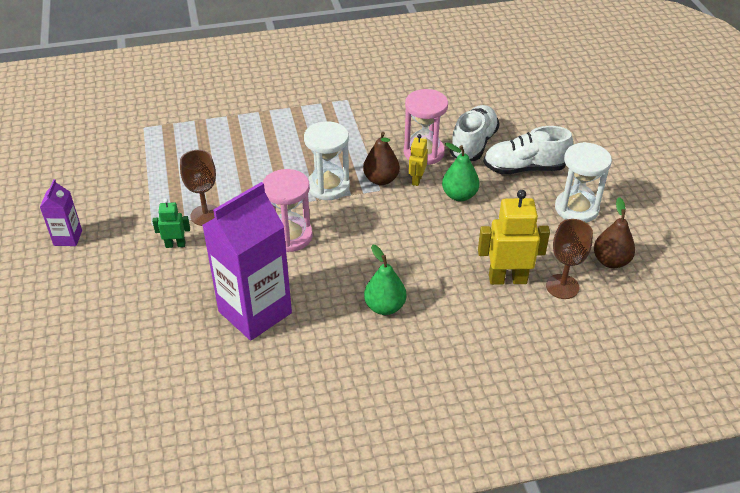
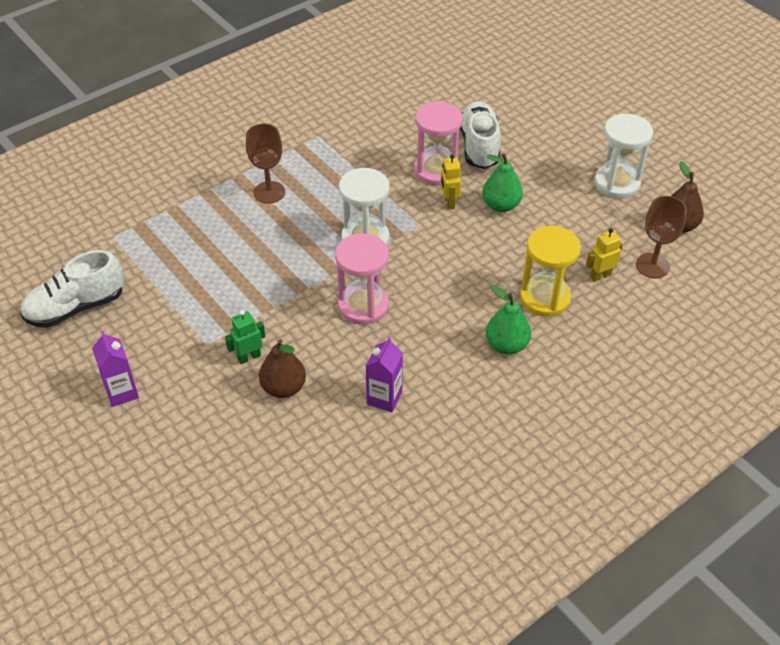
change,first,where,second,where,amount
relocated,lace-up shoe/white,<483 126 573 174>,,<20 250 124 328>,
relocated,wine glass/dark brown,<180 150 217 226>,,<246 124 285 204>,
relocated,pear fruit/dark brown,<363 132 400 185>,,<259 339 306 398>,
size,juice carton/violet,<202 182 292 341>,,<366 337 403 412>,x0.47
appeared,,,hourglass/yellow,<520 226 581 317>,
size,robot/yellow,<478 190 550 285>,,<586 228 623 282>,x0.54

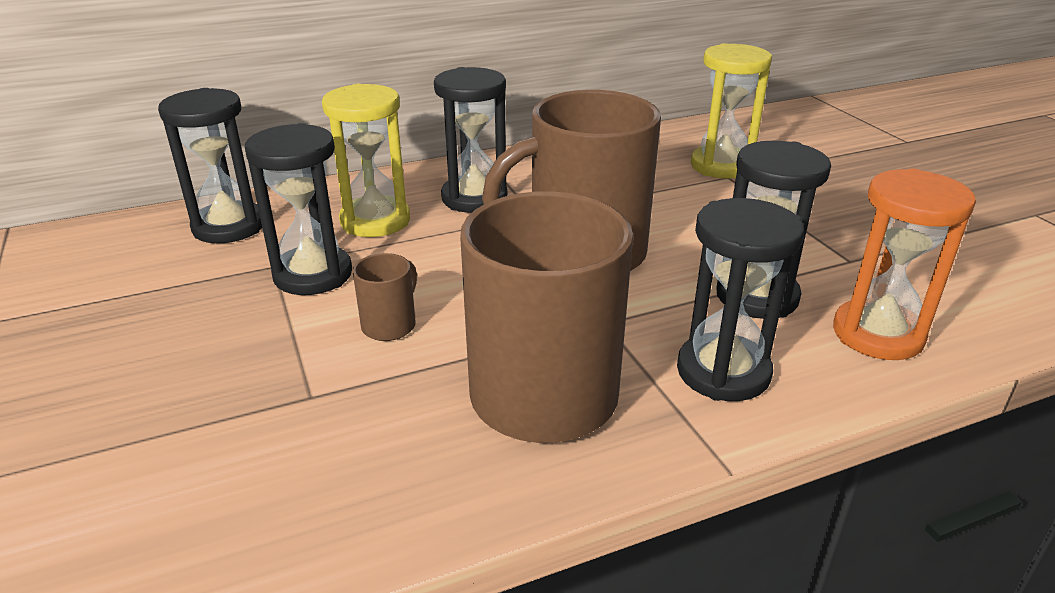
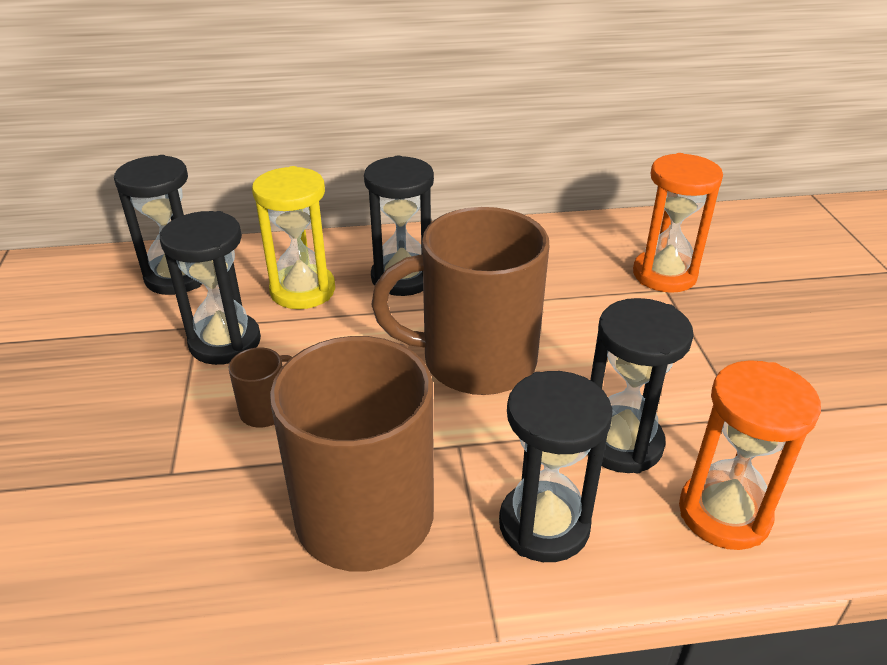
change,first,where,second,where,amount
colour,hourglass/yellow,<691 43 772 179>,hourglass/orange-coloured,<633 153 723 293>,

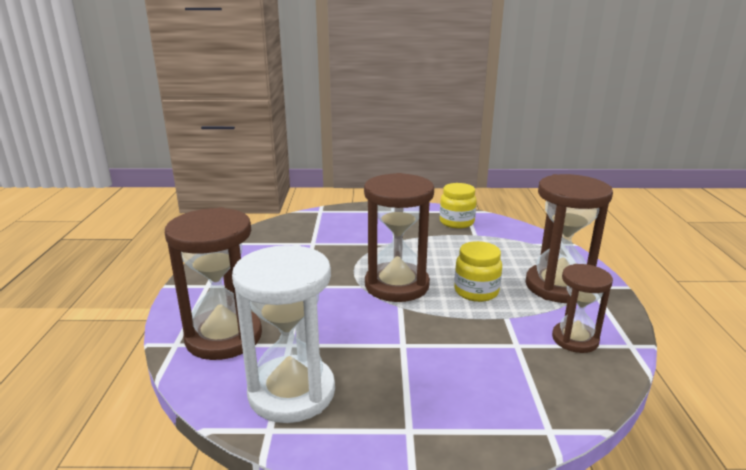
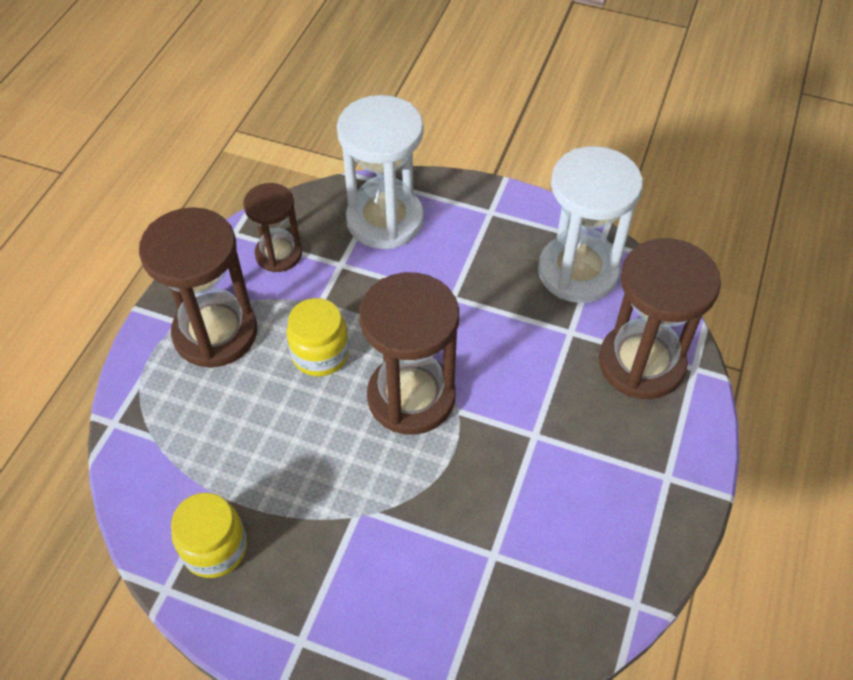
change,first,where,second,where,amount
appeared,,,hourglass/white,<337 95 424 249>,

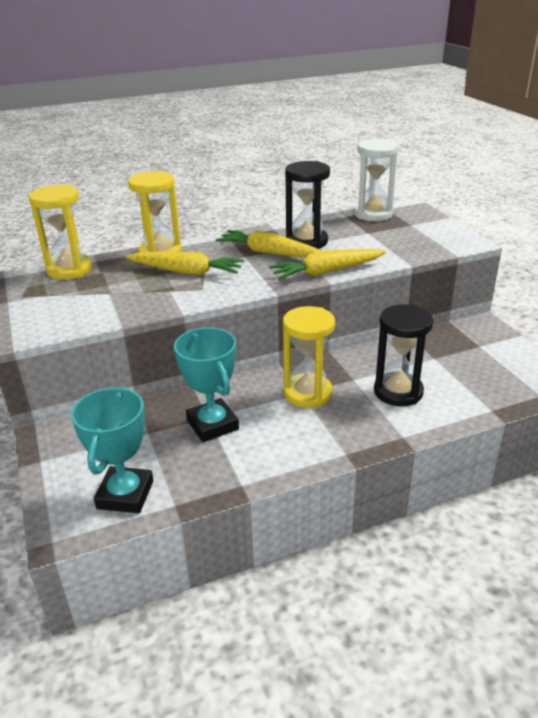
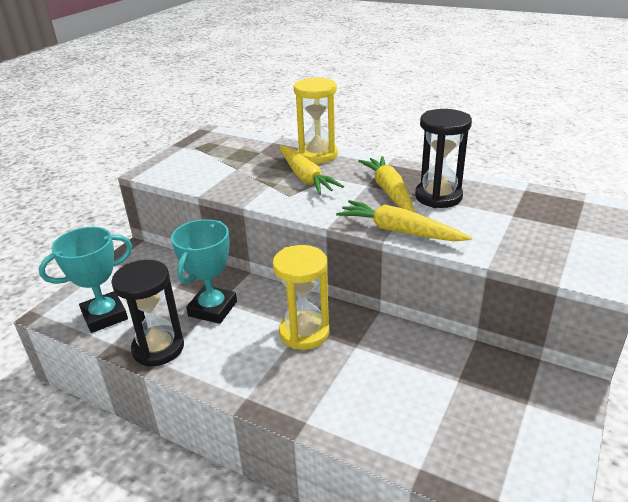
change,first,where,second,where,amount
relocated,hourglass/jet-black,<374 304 433 406>,,<111 260 184 367>,
missing,hourglass/yellow,<29 184 92 280>,,,
missing,hourglass/white,<354 139 399 221>,,,

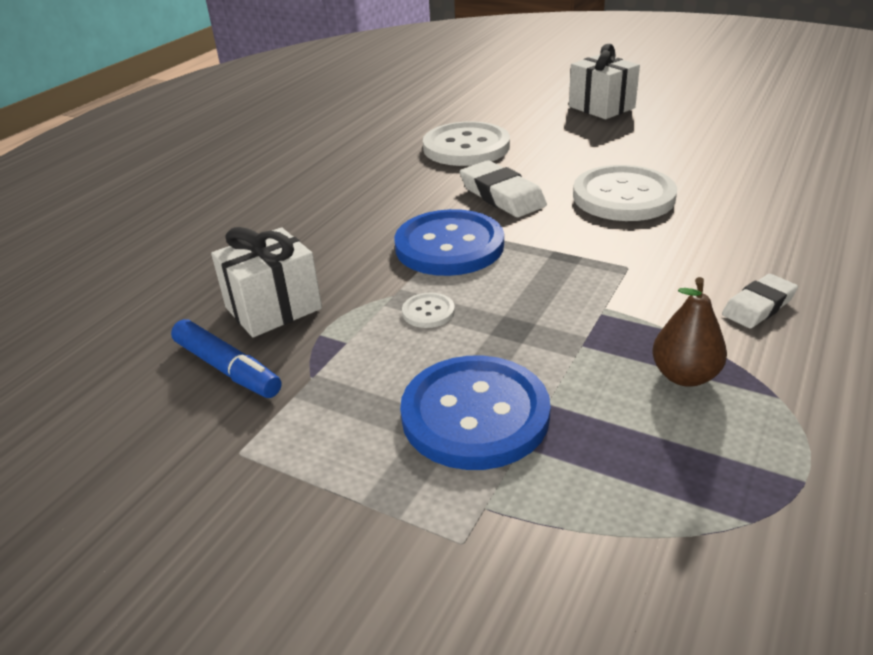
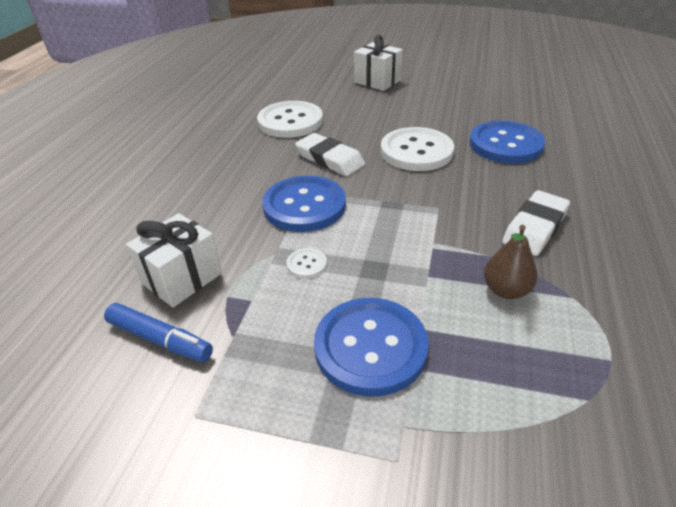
change,first,where,second,where,amount
appeared,,,shirt button/blue,<469 121 545 164>,
size,pencil eraser/white,<722 274 798 328>,,<502 190 570 256>,x1.52

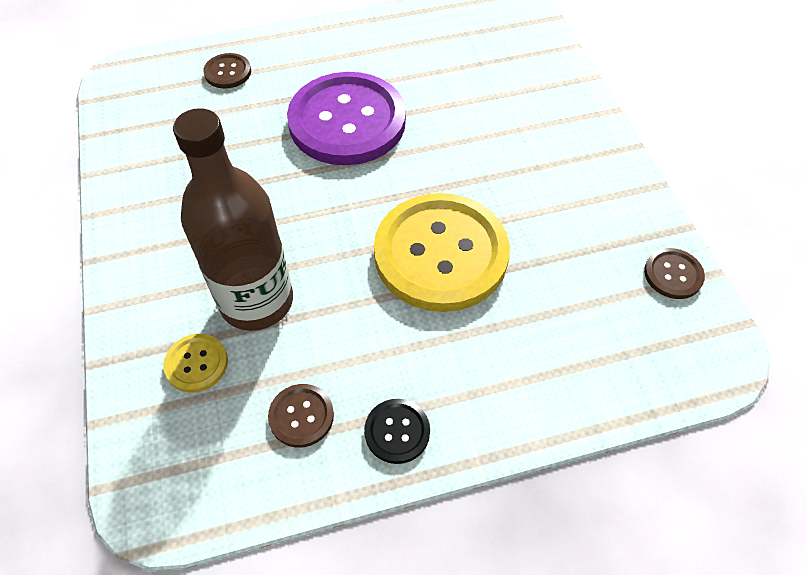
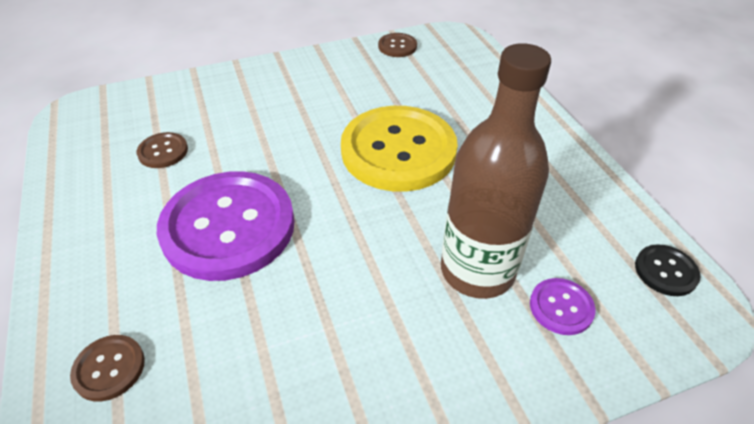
change,first,where,second,where,amount
relocated,shirt button/dark brown,<268 384 334 448>,,<137 132 188 168>,
colour,shirt button/yellow,<163 334 228 393>,shirt button/violet,<530 278 596 335>,
relocated,shirt button/jet-black,<364 399 430 464>,,<635 245 700 296>,

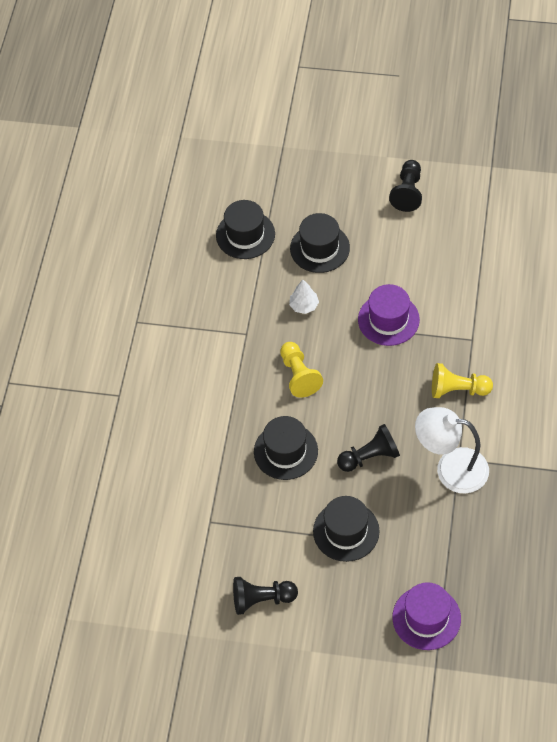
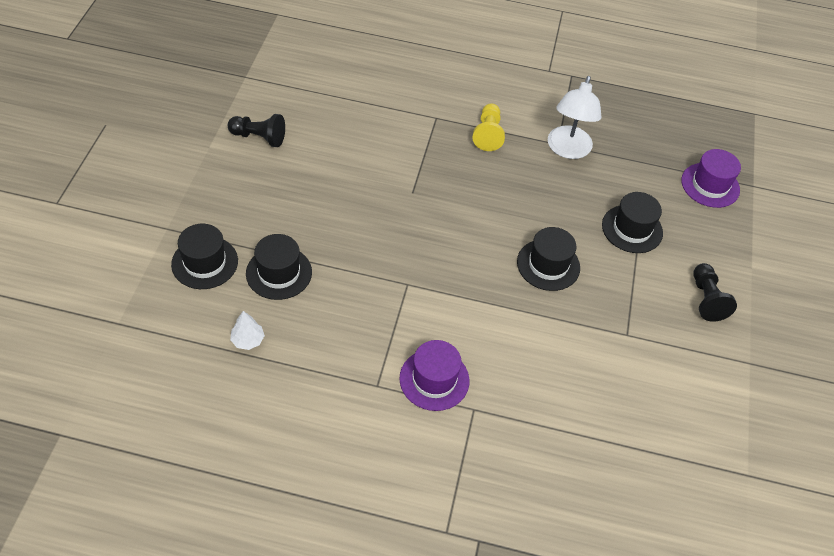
change,first,where,second,where,amount
relocated,top hat/jet-black,<290 213 350 273>,,<171 224 238 289>,
relocated,toy tree/white,<289 280 319 314>,,<230 311 265 350>,
relocated,top hat/violet,<358 284 420 346>,,<399 340 470 411>,
missing,chess pawn/yellow,<280 342 323 398>,,,
missing,chess pawn/jet-black,<337 424 400 472>,,,

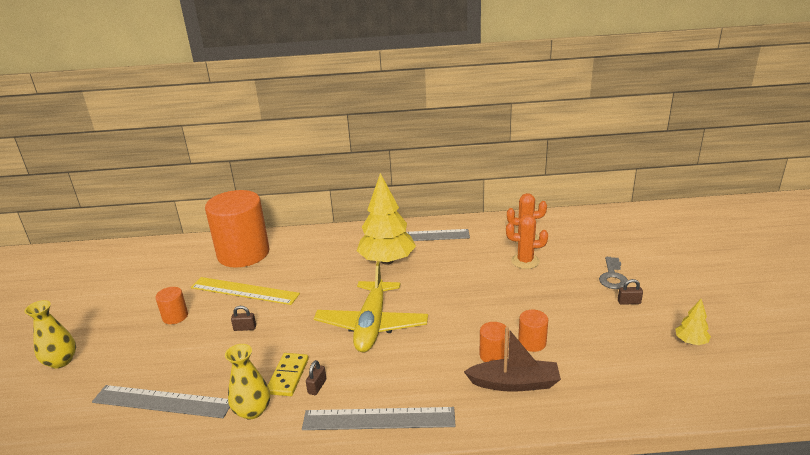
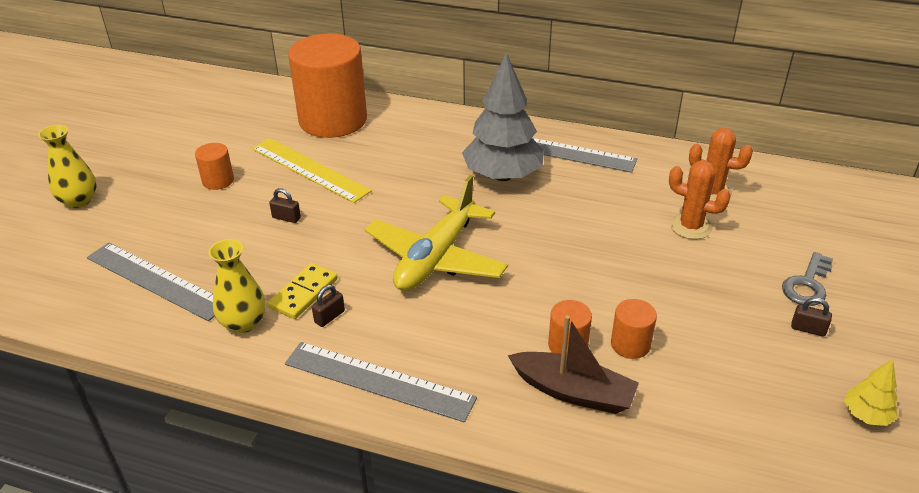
change,first,where,second,where,amount
colour,toy tree/yellow,<357 173 416 265>,toy tree/ash-grey,<462 53 544 181>,

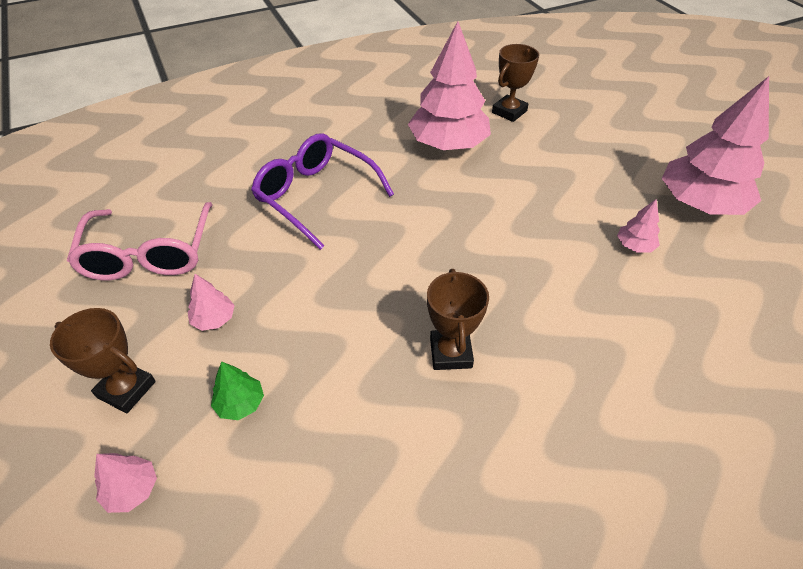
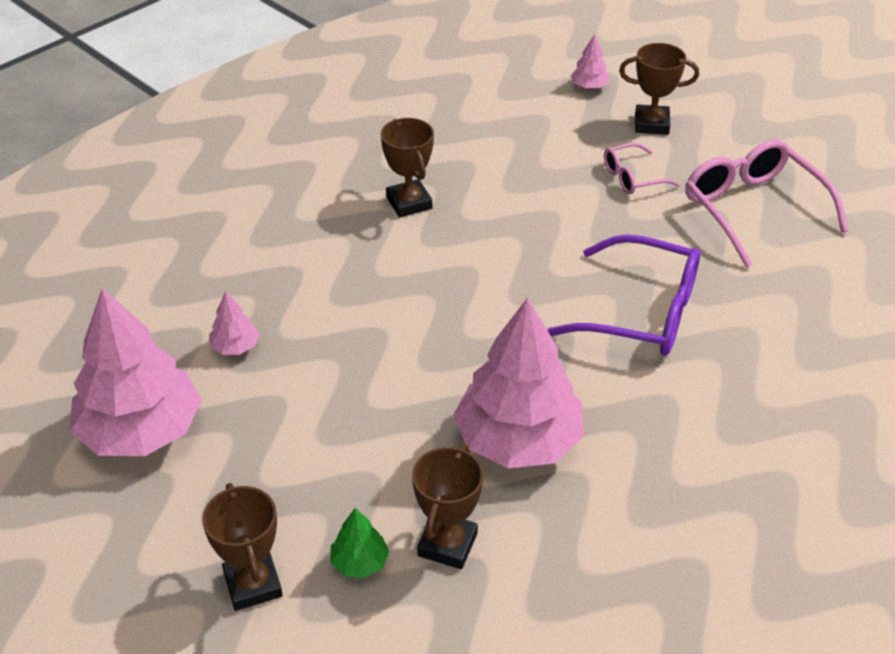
change,first,where,second,where,amount
appeared,,,trophy/dark brown,<202 483 283 611>,
relocated,toy tree/green,<211 361 264 420>,,<330 508 389 578>,
exchanged,toy tree/pink,<188 274 235 331>,spectacles/pink,<604 143 680 194>,

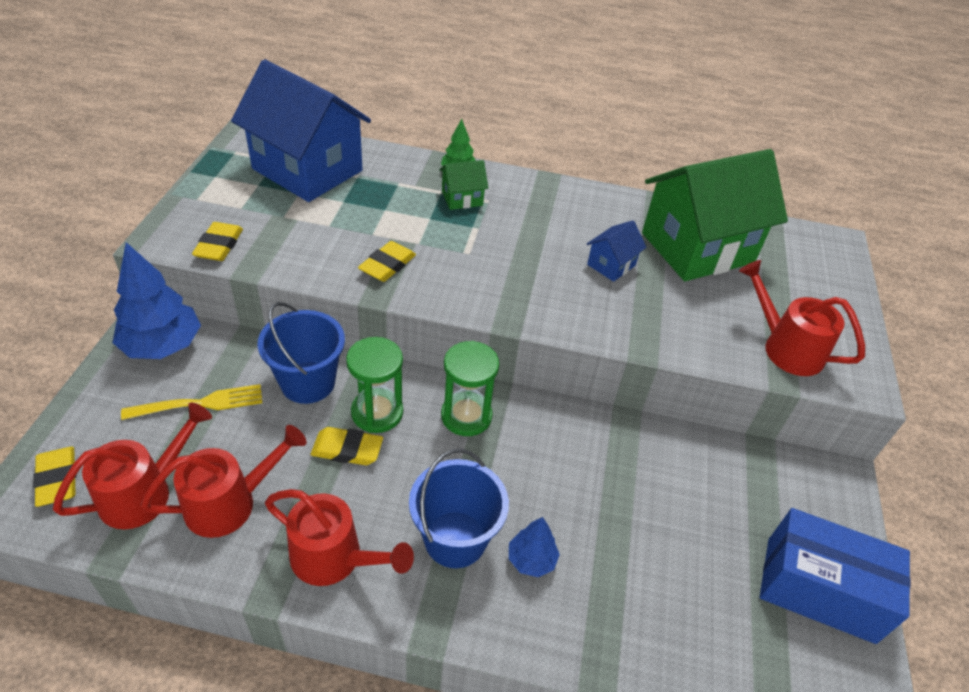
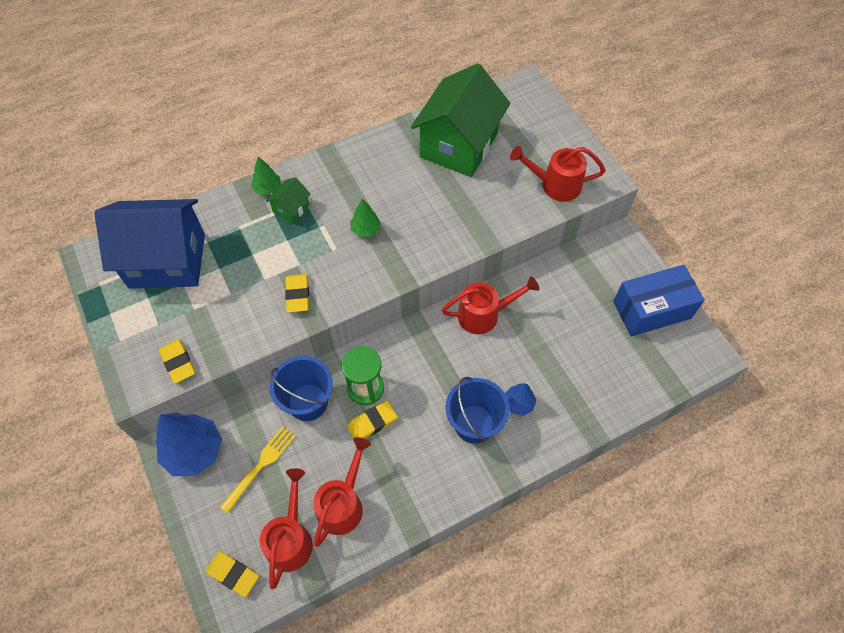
change,first,where,second,where,amount
appeared,,,toy tree/green,<350 199 381 237>,
relocated,watering can/crimson,<265 489 414 586>,,<442 276 539 334>,
missing,hourglass/green,<441 341 499 436>,,,
missing,cottage/blue,<587 220 647 282>,,,

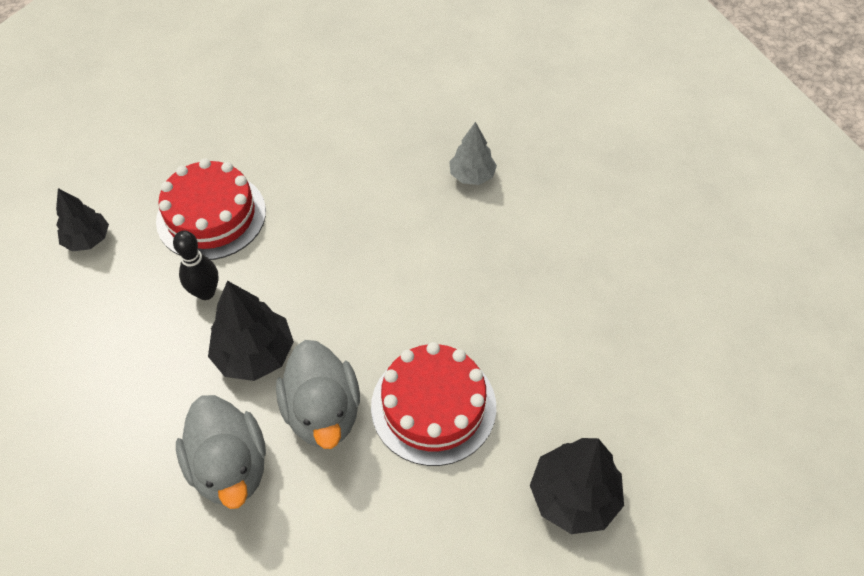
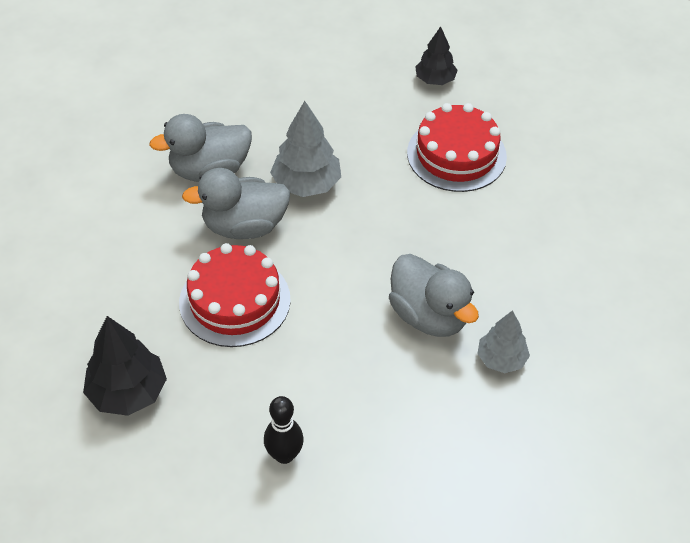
change,first,where,second,where,amount
relocated,bowling pin/jet-black,<173 231 219 300>,,<264 396 304 464>,
colour,toy tree/jet-black,<208 281 294 381>,toy tree/ash-grey,<270 101 341 197>,
appeared,,,duck/ash-grey,<389 254 479 337>,

